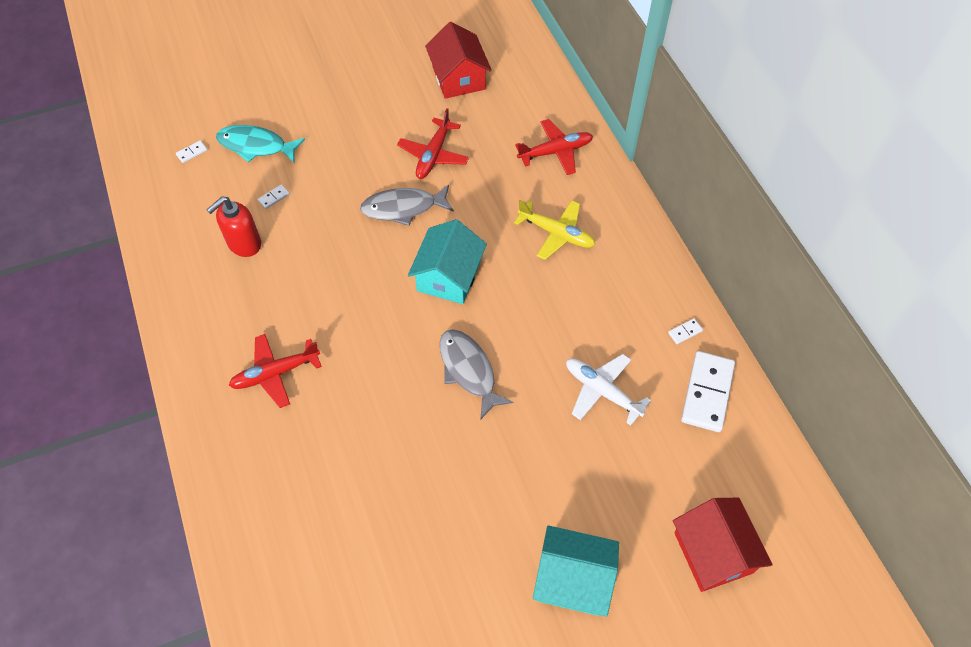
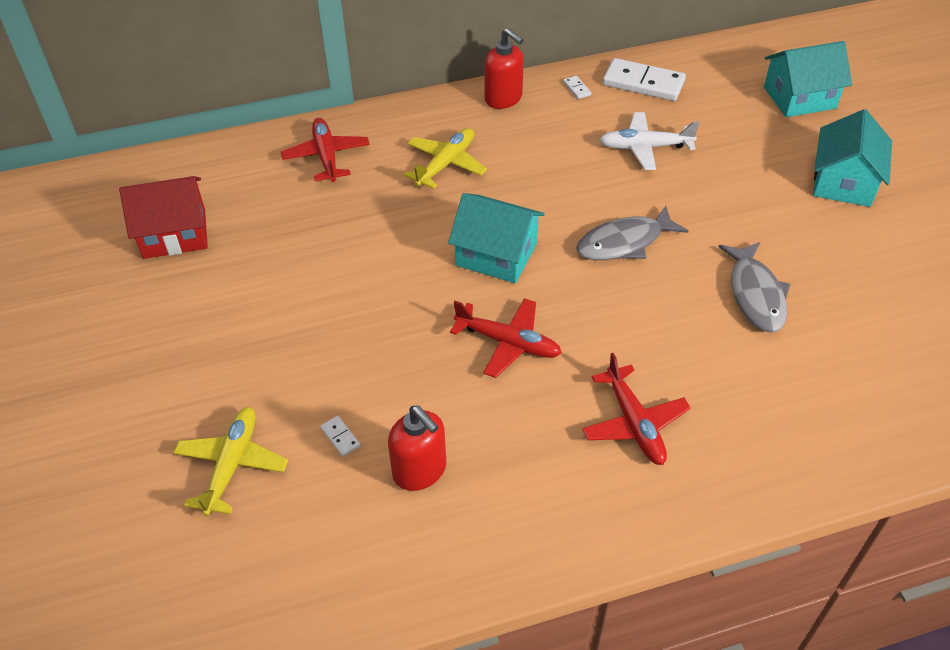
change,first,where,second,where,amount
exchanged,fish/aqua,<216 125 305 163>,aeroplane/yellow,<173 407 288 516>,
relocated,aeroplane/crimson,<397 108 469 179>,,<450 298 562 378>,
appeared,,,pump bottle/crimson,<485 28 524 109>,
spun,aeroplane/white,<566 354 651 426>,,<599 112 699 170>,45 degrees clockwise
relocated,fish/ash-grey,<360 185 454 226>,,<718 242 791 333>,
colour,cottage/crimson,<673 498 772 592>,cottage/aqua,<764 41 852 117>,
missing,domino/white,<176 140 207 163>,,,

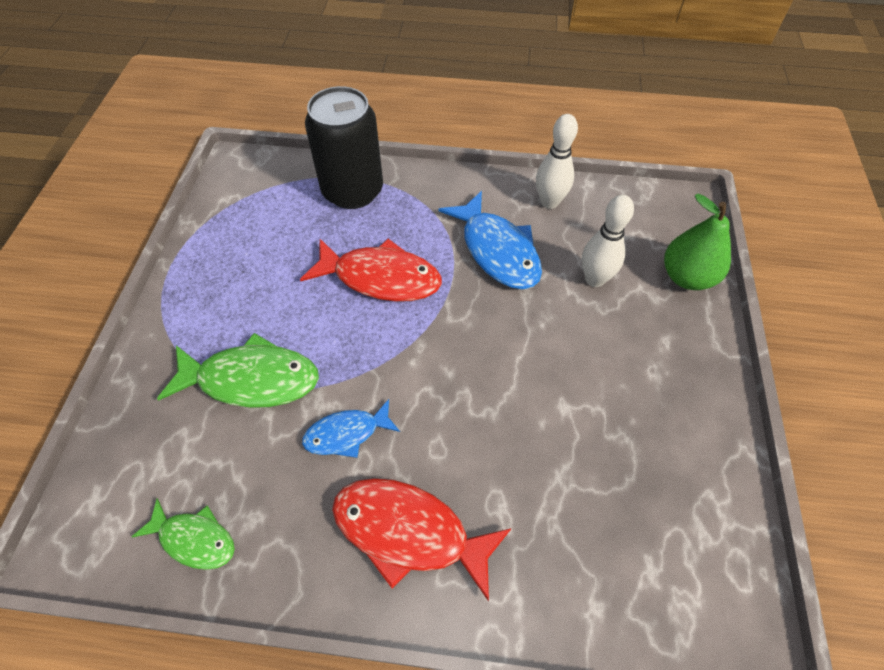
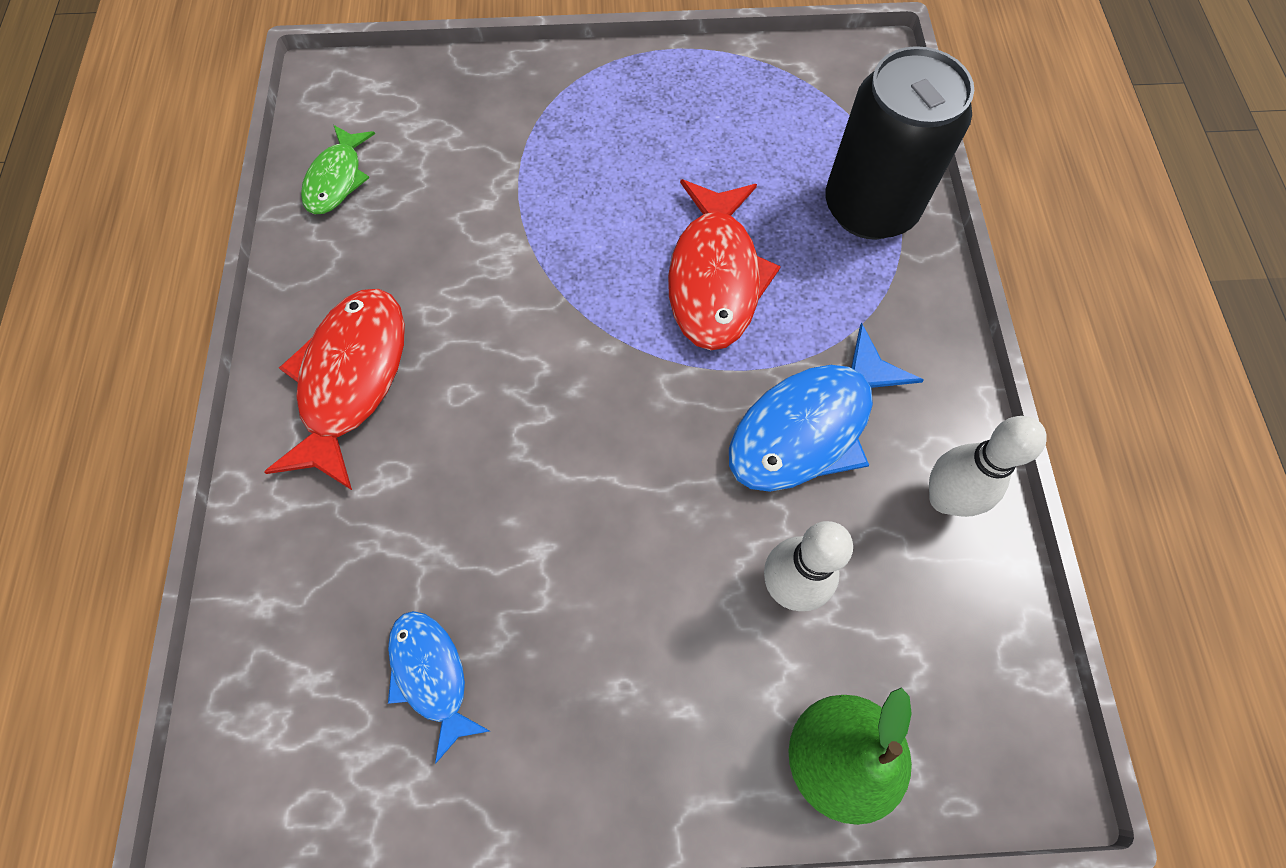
change,first,where,second,where,amount
relocated,fish/blue,<302 399 400 458>,,<388 611 490 764>,
missing,fish/green,<157 333 319 408>,,,

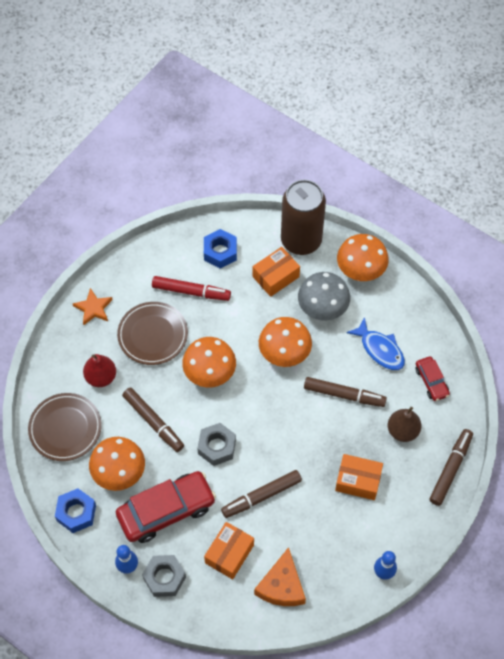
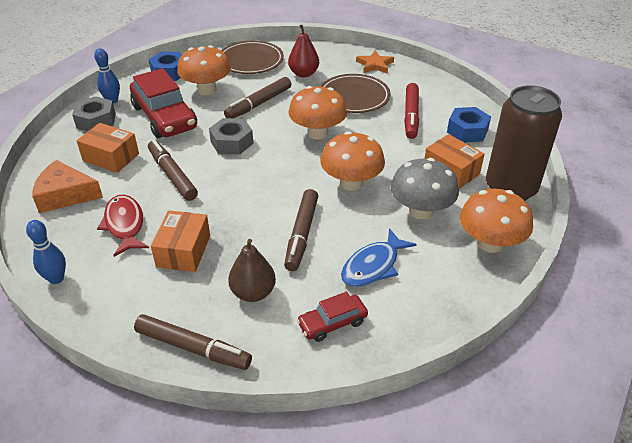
change,first,where,second,where,amount
appeared,,,fish/crimson,<97 195 149 257>,

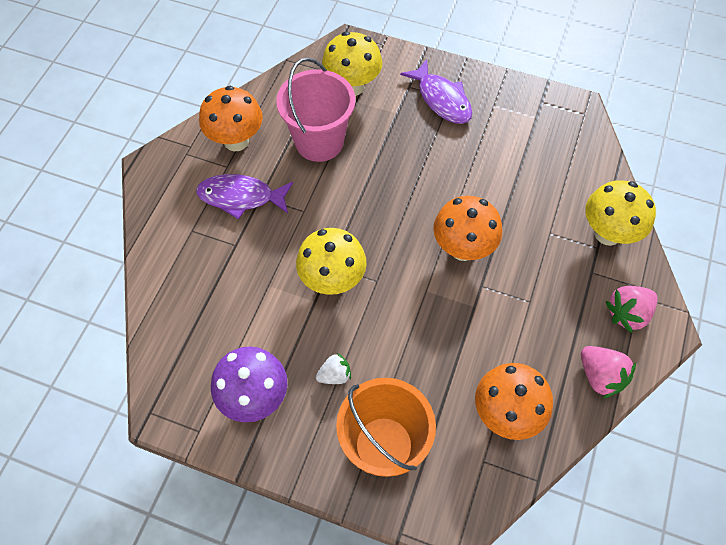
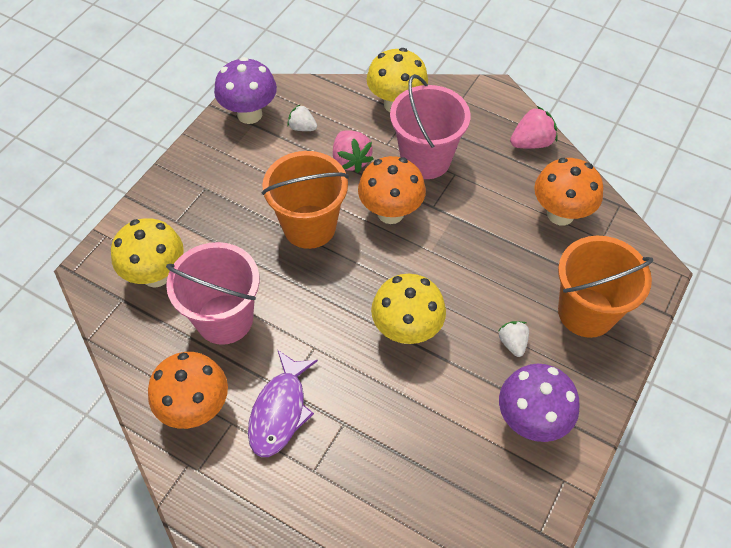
change,first,where,second,where,amount
appeared,,,toadstool/violet,<214 57 277 124>,
appeared,,,sand bucket/orange-coloured,<262 151 349 249>,
appeared,,,strawberry/white,<287 104 317 131>,
relocated,strawberry/pink,<606 286 658 333>,,<333 130 373 173>,
appeared,,,sand bucket/pink,<390 74 470 179>,
missing,fish/violet,<400 59 473 124>,,,

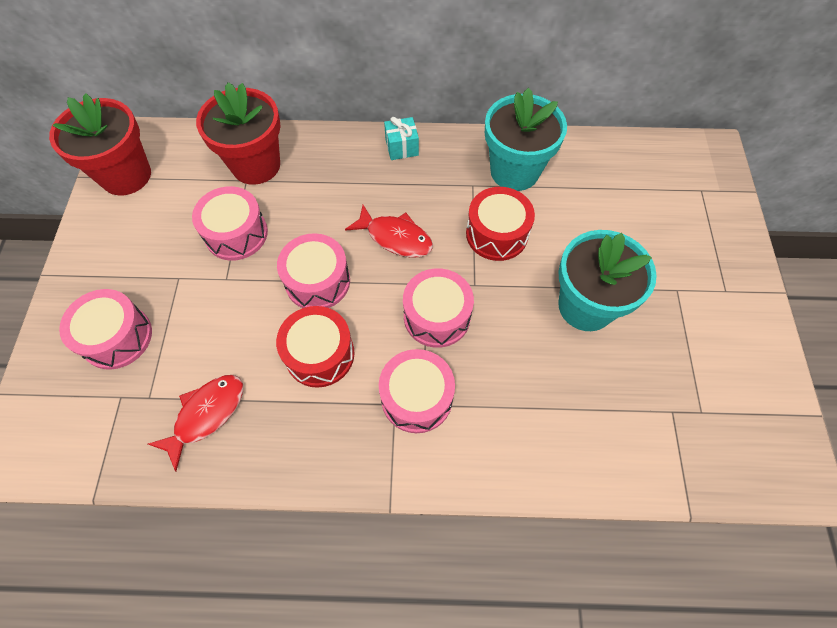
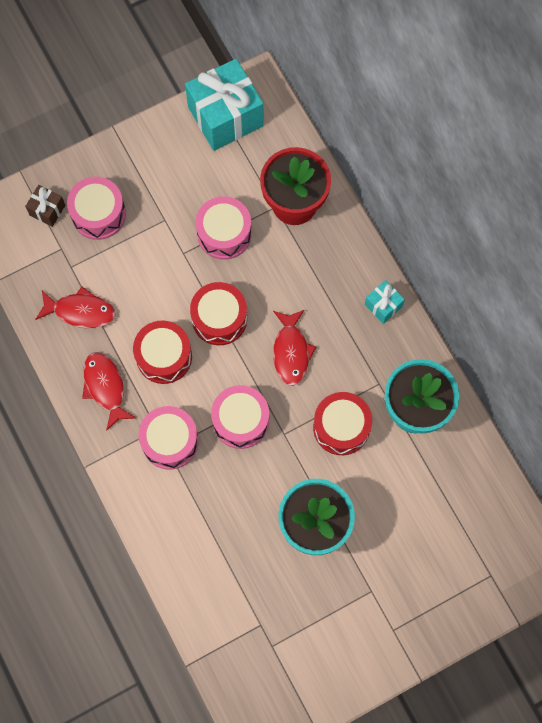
change,first,where,second,where,amount
appeared,,,present/dark brown,<25 185 65 227>,
appeared,,,fish/crimson,<82 352 136 431>,
exchanged,flower pot/crimson,<49 93 151 195>,present/aqua,<185 59 264 151>,
colour,drum/pink,<277 233 350 308>,drum/crimson,<190 282 247 345>,

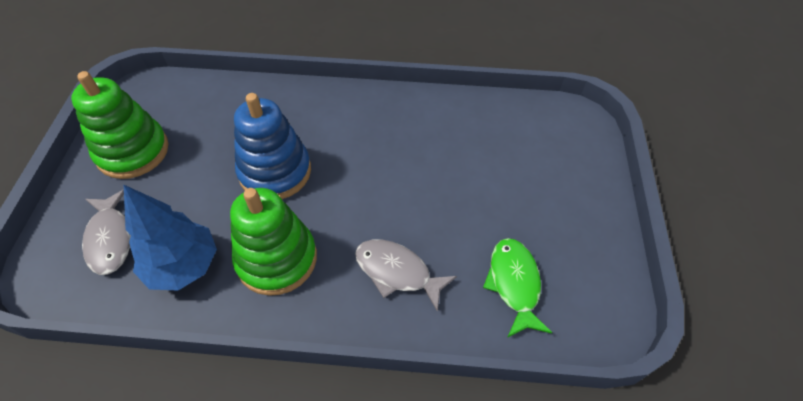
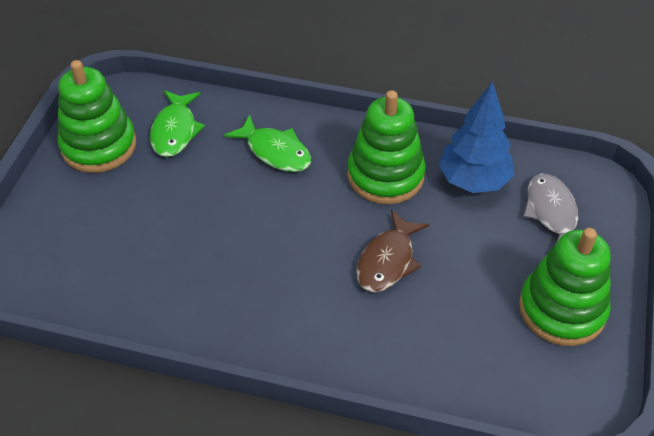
change,first,where,second,where,amount
appeared,,,stacking toy/green,<58 60 136 173>,
colour,fish/ash-grey,<355 239 457 312>,fish/green,<224 114 311 172>,
exchanged,stacking toy/blue,<234 93 311 199>,fish/dark brown,<356 210 429 292>,

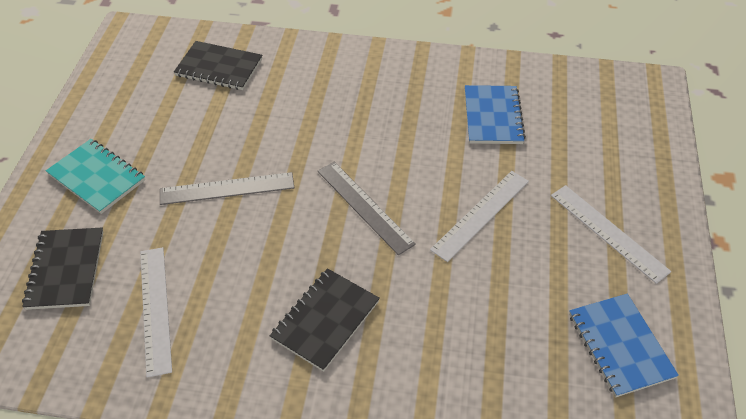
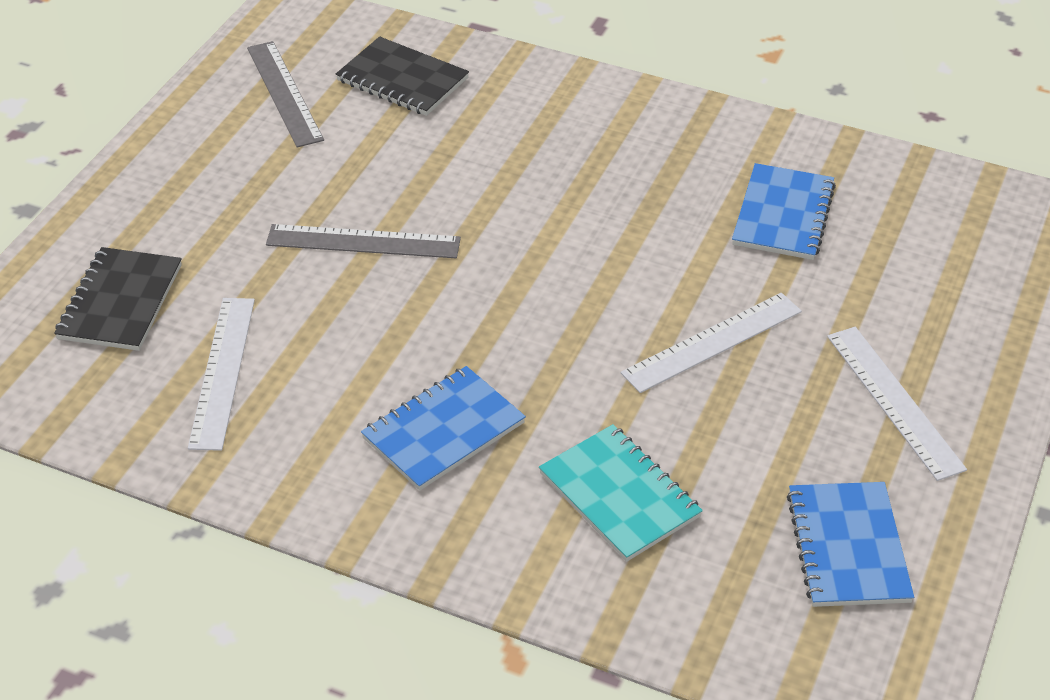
change,first,where,second,where,amount
relocated,measuring stick/ash-grey,<318 162 416 255>,,<247 41 324 148>,
colour,exercise book/jet-black,<270 268 380 372>,exercise book/blue,<361 366 526 491>,
relocated,exercise book/aqua,<46 139 145 214>,,<539 424 703 562>,

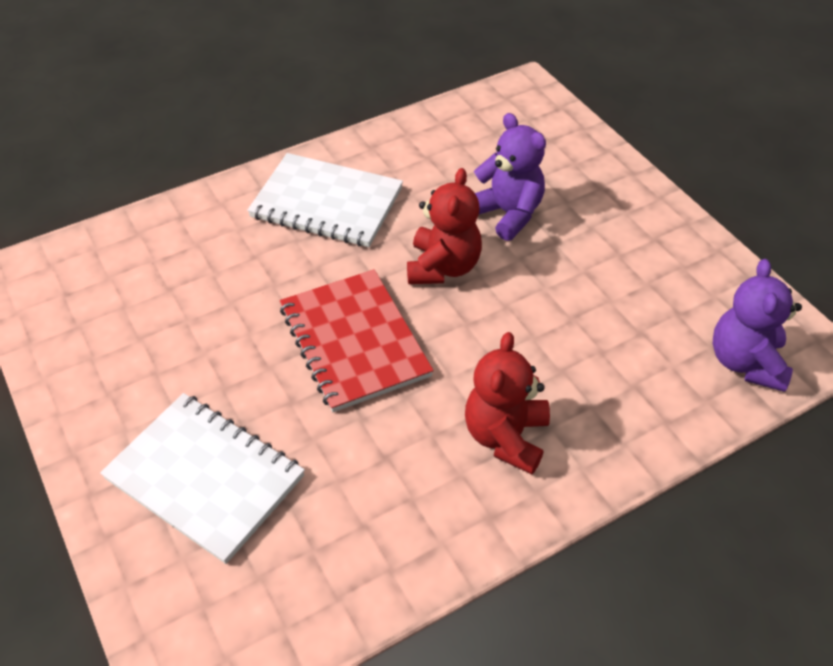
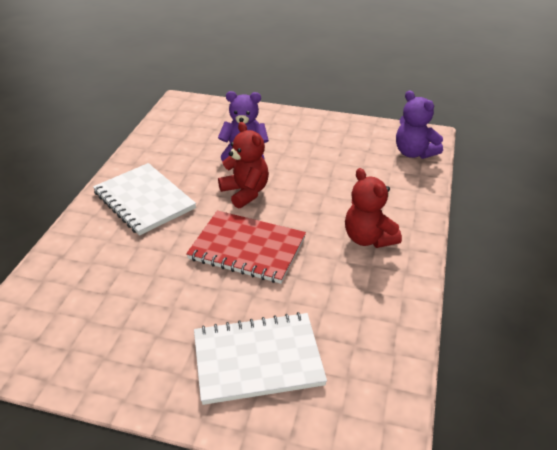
change,first,where,second,where,amount
spun,exercise book/white,<247 153 403 247>,,<93 163 196 236>,75 degrees clockwise

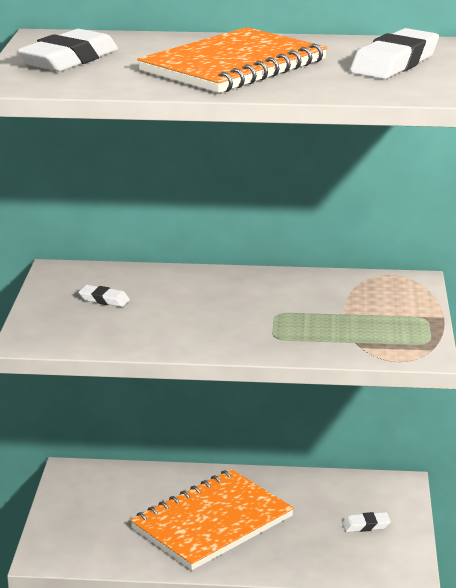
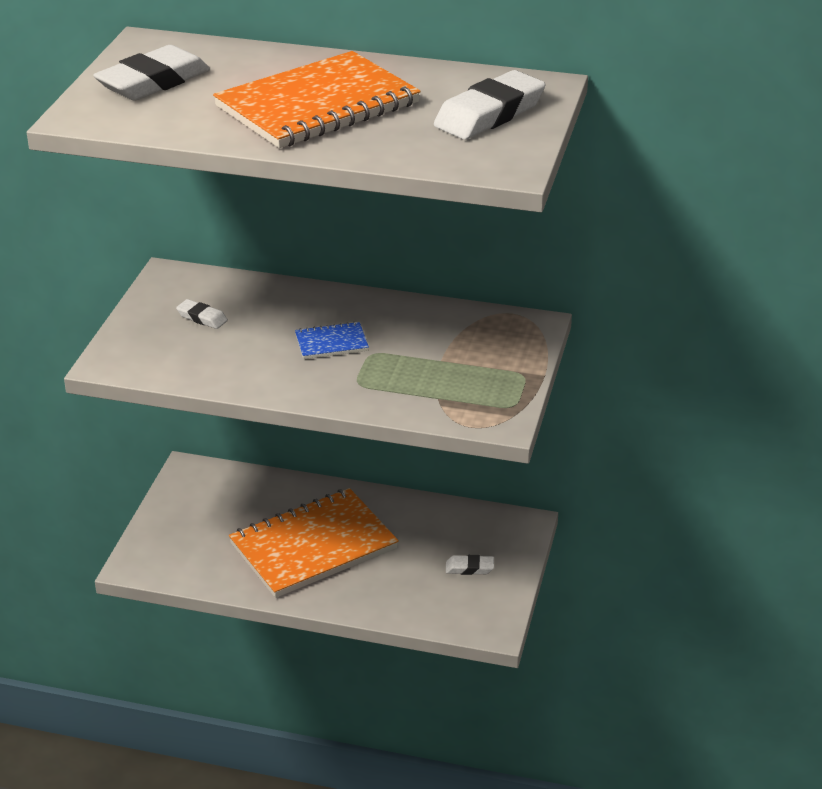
change,first,where,second,where,amount
appeared,,,exercise book/blue,<295 321 369 359>,

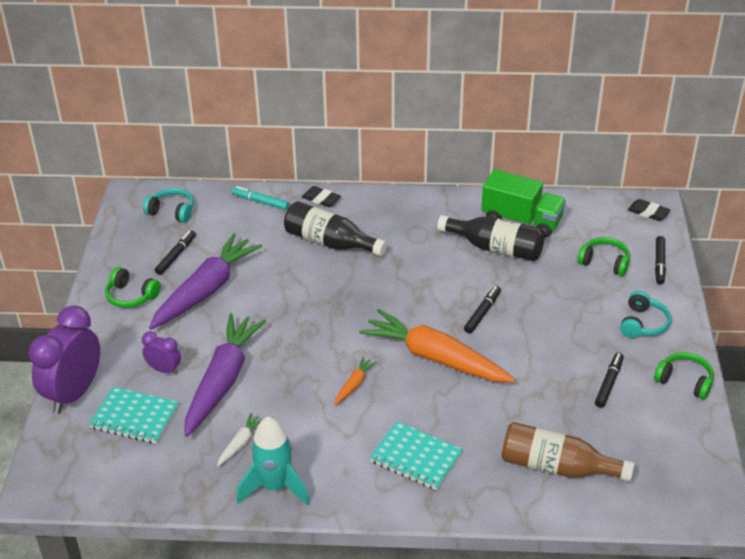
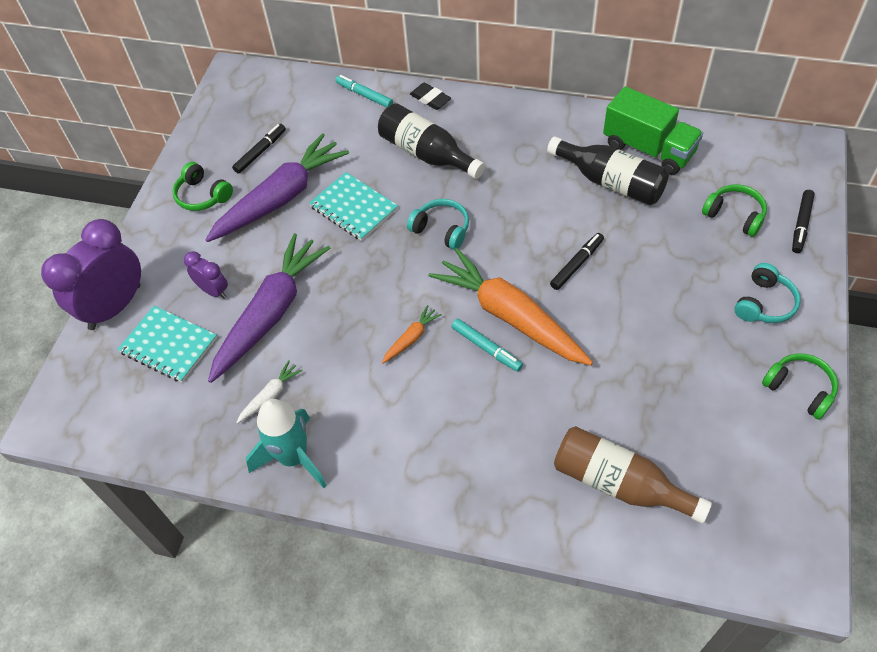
change,first,where,second,where,amount
relocated,exercise book/aqua,<370 421 463 490>,,<309 172 398 241>,
relocated,headphones/aqua,<143 188 194 223>,,<407 199 469 250>,
appeared,,,marker pen/aqua,<451 319 523 372>,
missing,marker pen/jet-black,<595 352 624 408>,,,
missing,pencil eraser/jet-black,<628 199 671 221>,,,

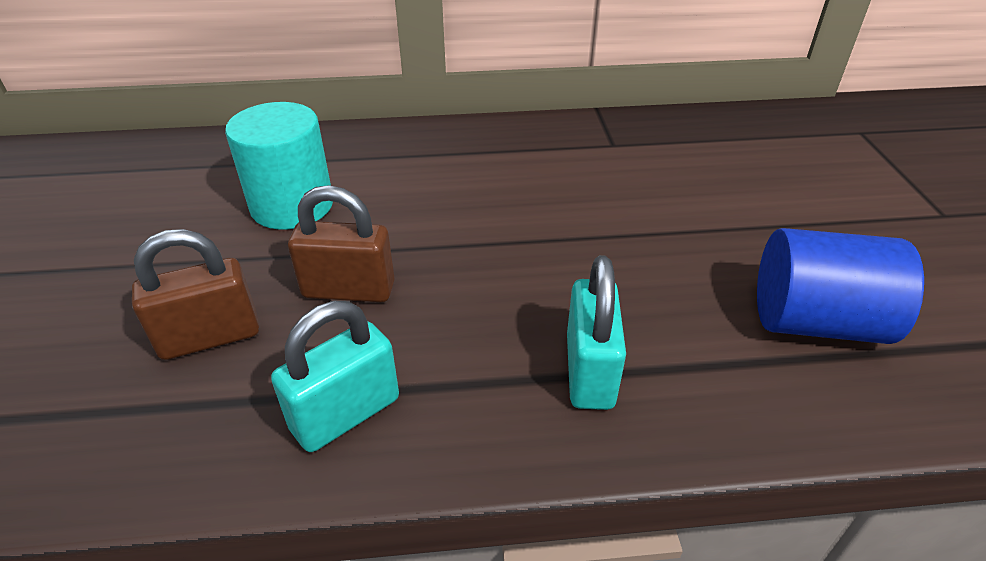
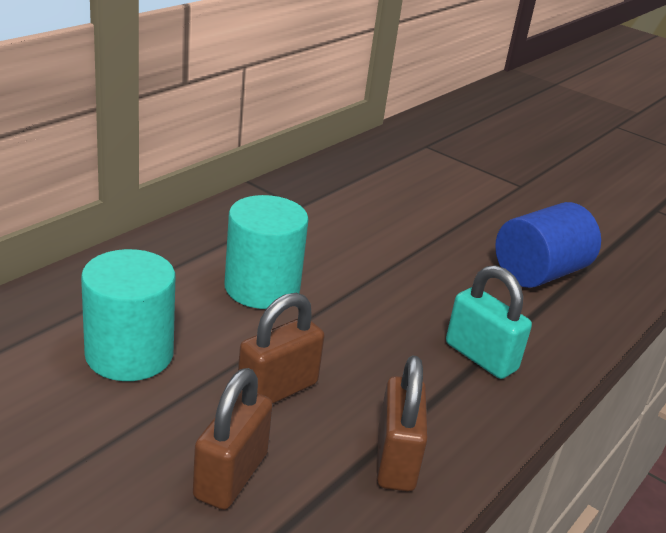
change,first,where,second,where,amount
appeared,,,cylinder shape/aqua,<225 195 309 309>,
colour,lock/aqua,<271 301 399 452>,lock/dark brown,<377 355 428 492>,

